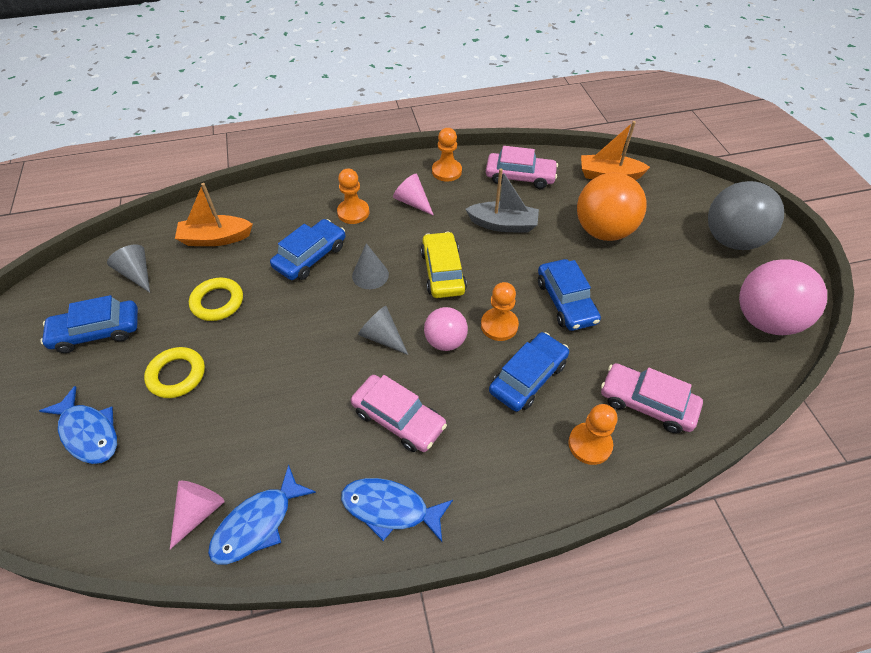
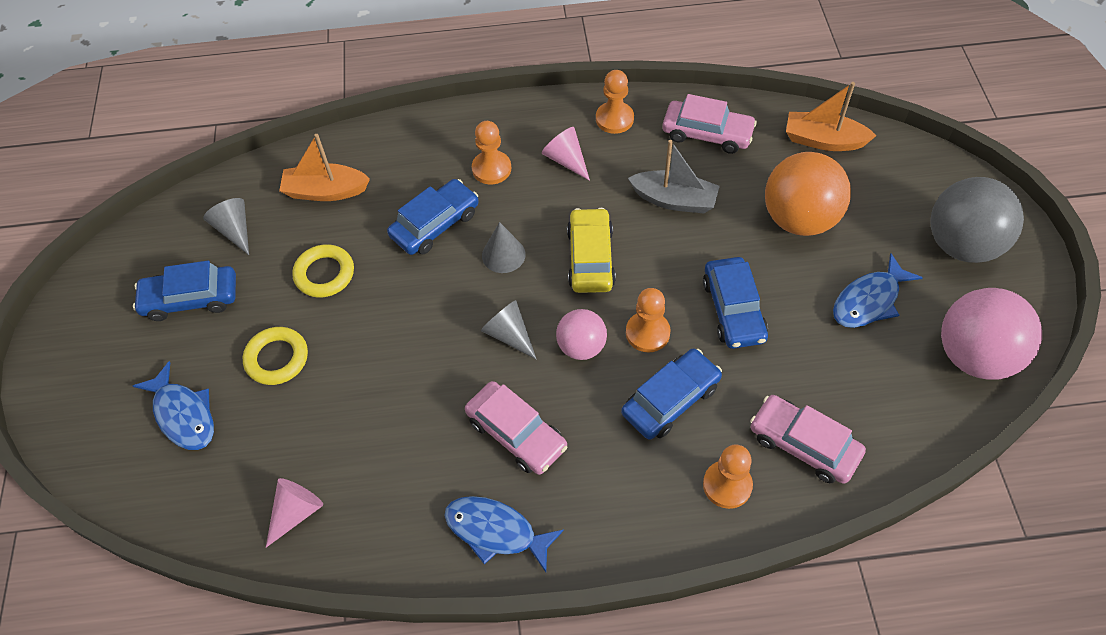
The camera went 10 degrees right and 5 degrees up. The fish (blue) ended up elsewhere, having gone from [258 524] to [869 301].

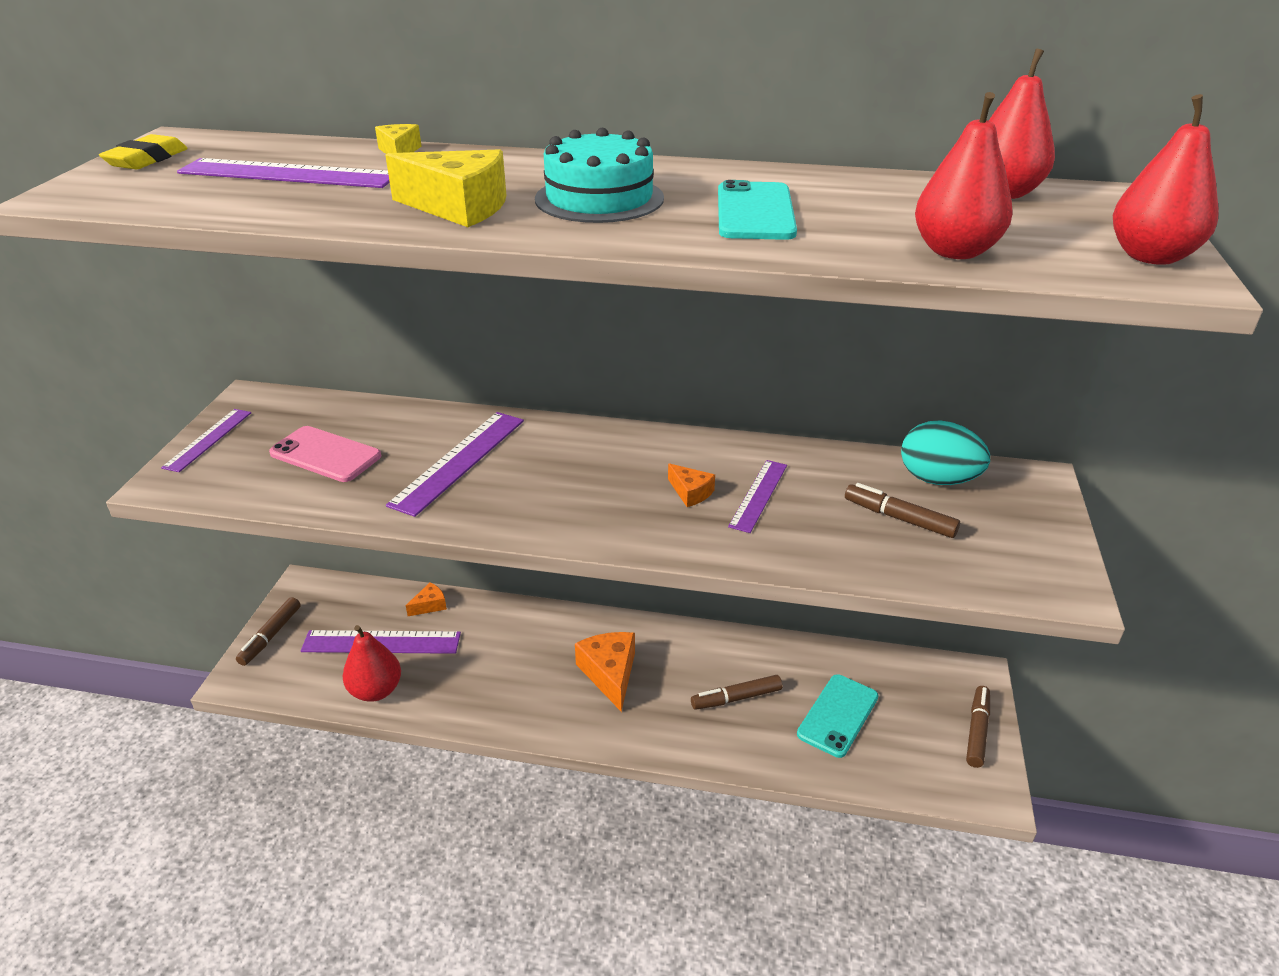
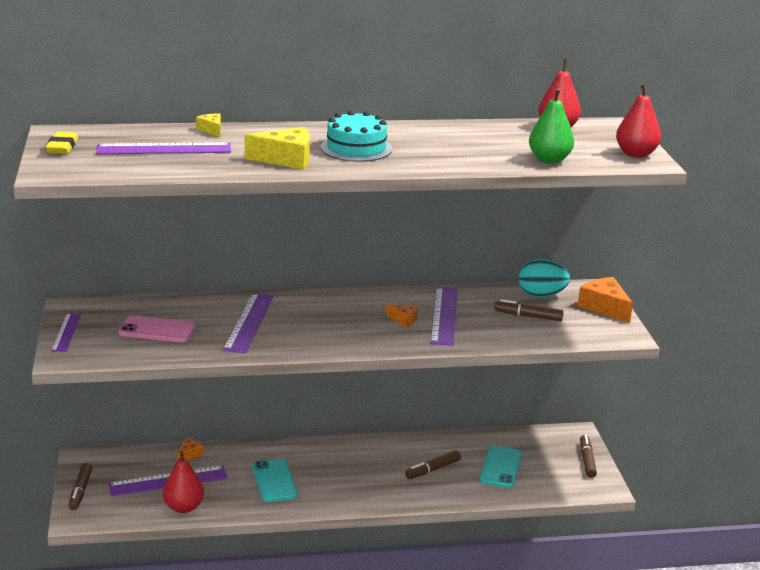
The camera went 20 degrees left and 10 degrees down. What was the pear (red) at [954 251] turned into the pear (green) at [549 160]. The phone (turquoise) ended up elsewhere, having gone from [755 212] to [274 481]. The size of the ruler (purple) at [758 495] changed by a factor of 1.60. The cheese (orange) ended up elsewhere, having gone from [610 674] to [605 307].

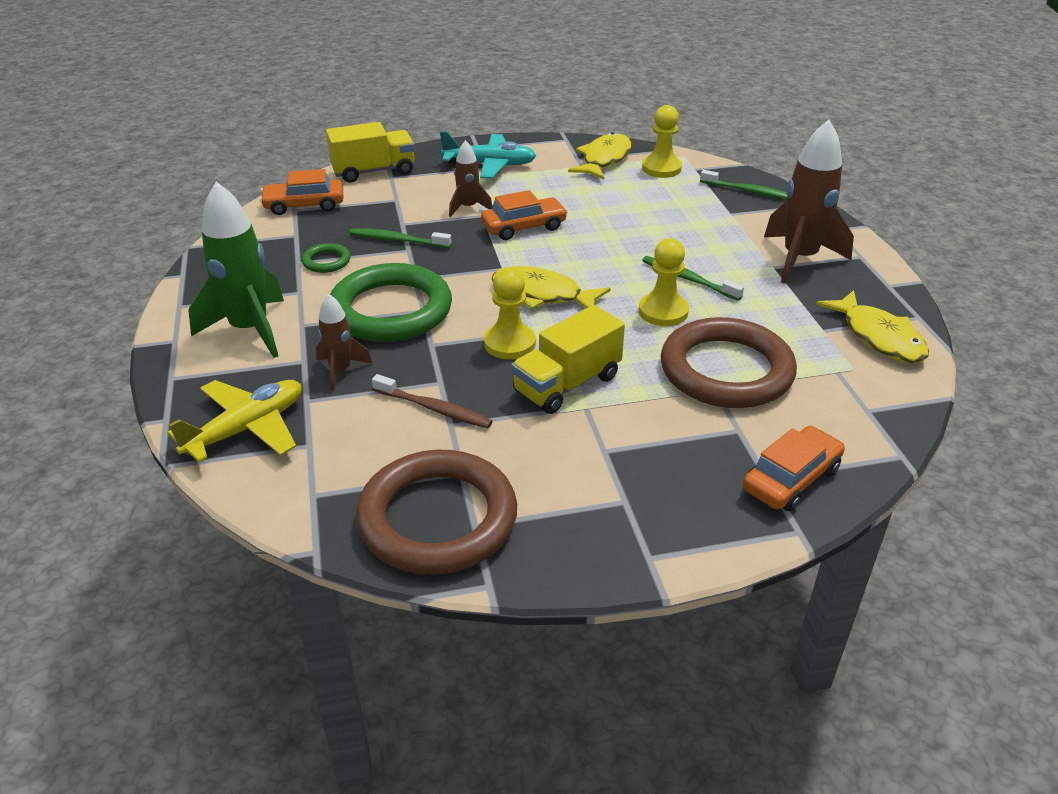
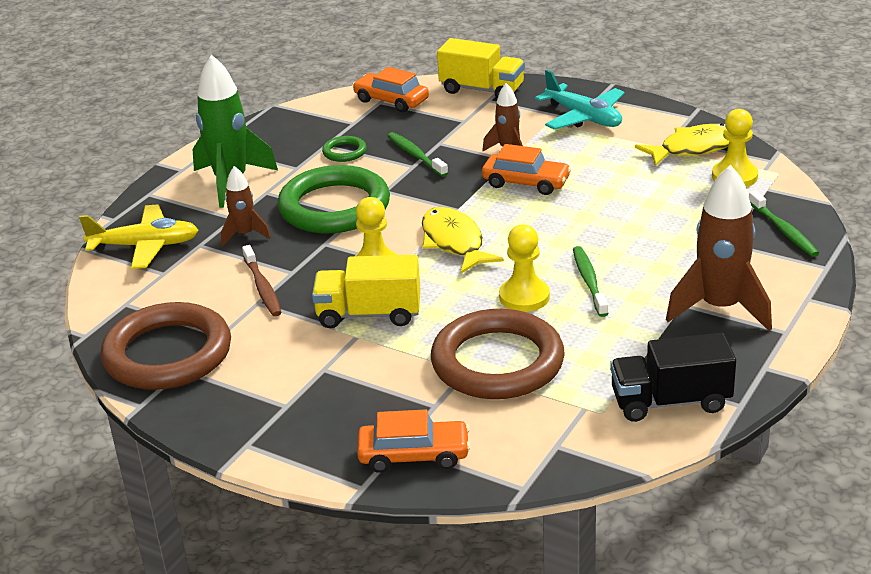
The camera went 45 degrees right and 5 degrees down. Where the fish (yellow) stood at [879 337], the truck (black) came to stand at [670 401].

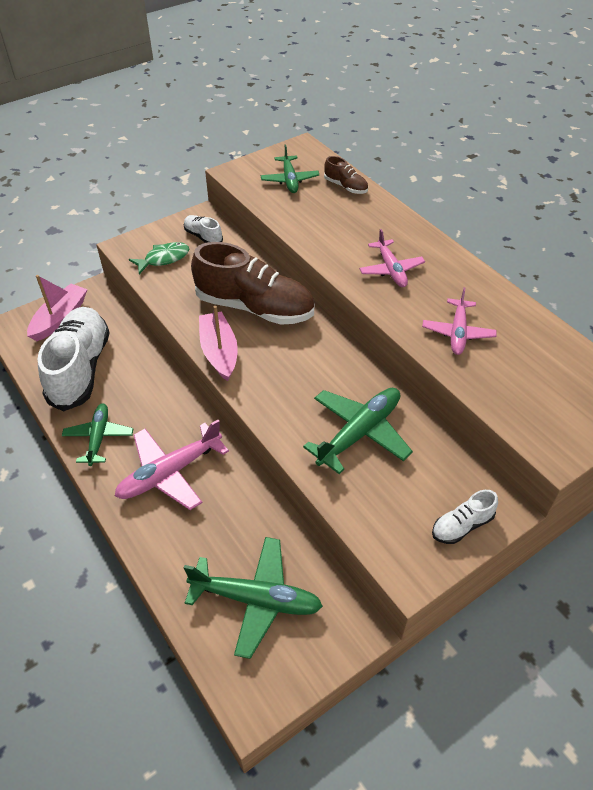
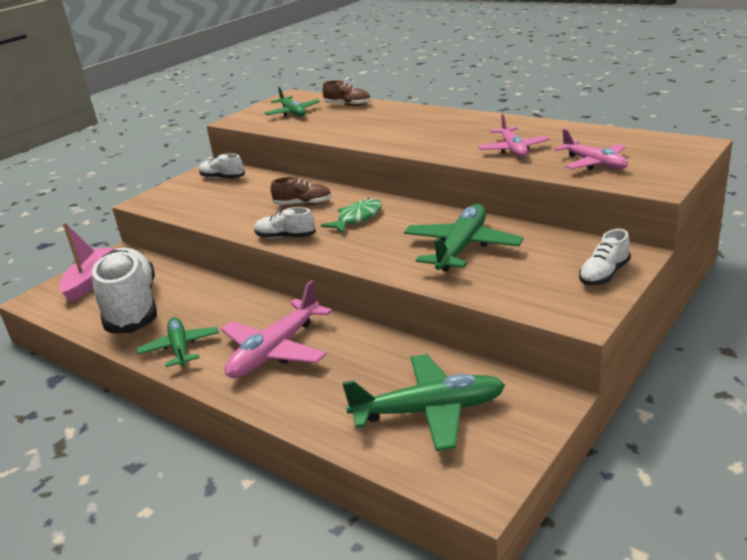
The camera went 15 degrees left and 20 degrees down. The plane (pink) ended up elsewhere, having gone from [391 270] to [594 163]. The fish (green) ended up elsewhere, having gone from [164 259] to [357 218]. The size of the shoe (brown) at [255 307] changed by a factor of 0.45. Where the boat (pink) stood at [219 352], the shoe (white) came to stand at [285 237].

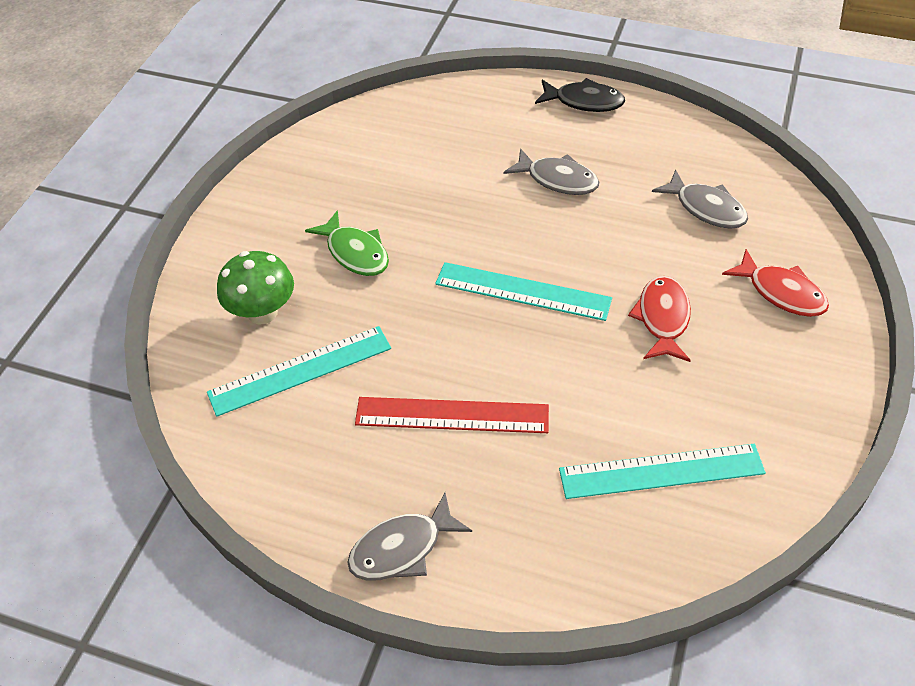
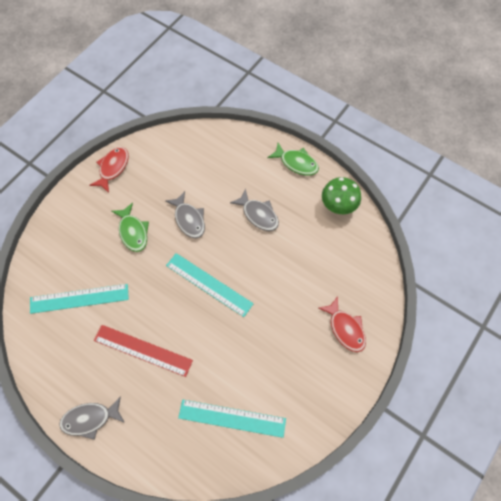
The camera went 15 degrees right and 15 degrees up. What was the fish (black) at [584 101] turned into the fish (green) at [296 163]. The fish (grey) ended up elsewhere, having gone from [706 208] to [189 219]. The mushroom (green) ended up elsewhere, having gone from [262 312] to [338 206]. The fish (red) ended up elsewhere, having gone from [662 319] to [113 168].

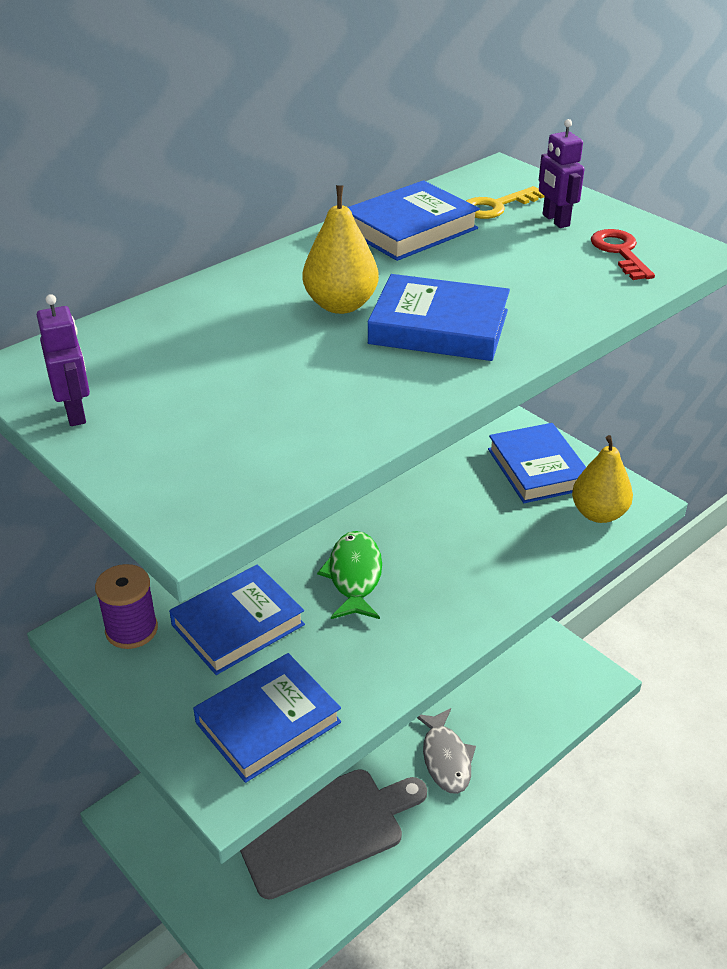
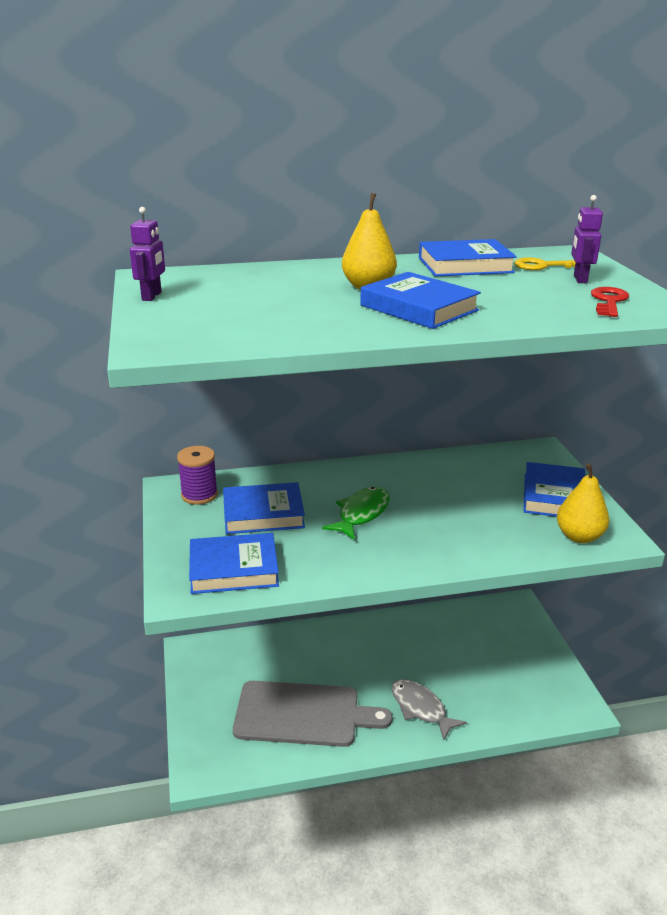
The camera went 30 degrees right and 10 degrees down. The fish (grey) at [445 758] ended up facing another way, 120 degrees clockwise from before.

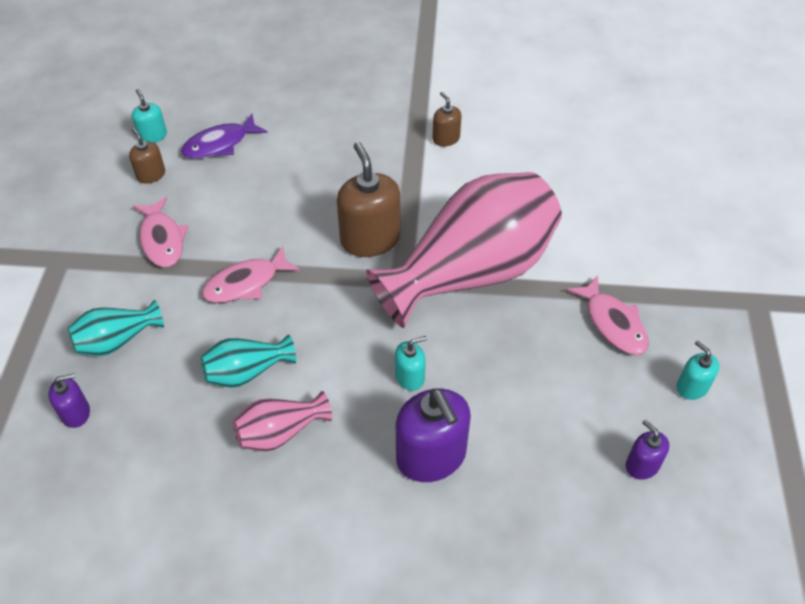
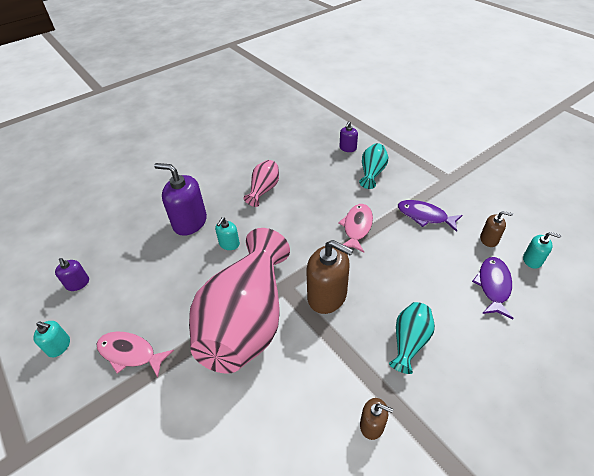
The camera went 140 degrees right and 5 degrees down. What was the fish (pink) at [162 240] turned into the fish (purple) at [425 216]. The vase (turquoise) ended up elsewhere, having gone from [247 372] to [409 342]. The soap dispenser (purple) at [642 465] ended up facing another way, 45 degrees clockwise from before.

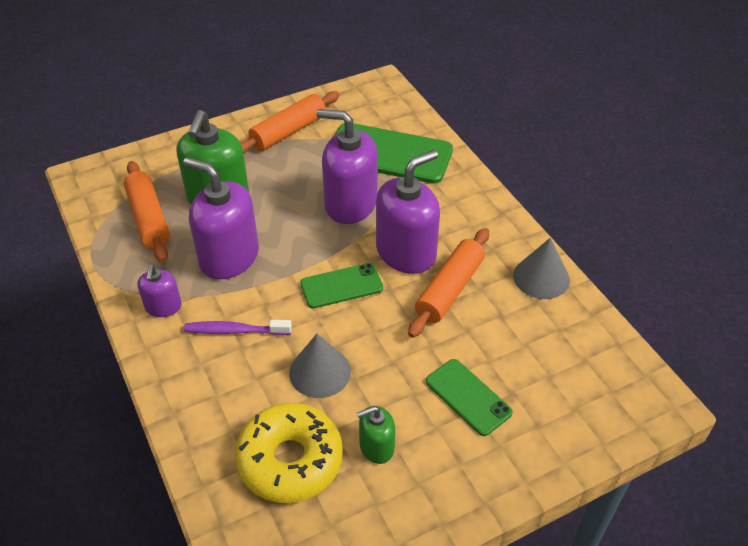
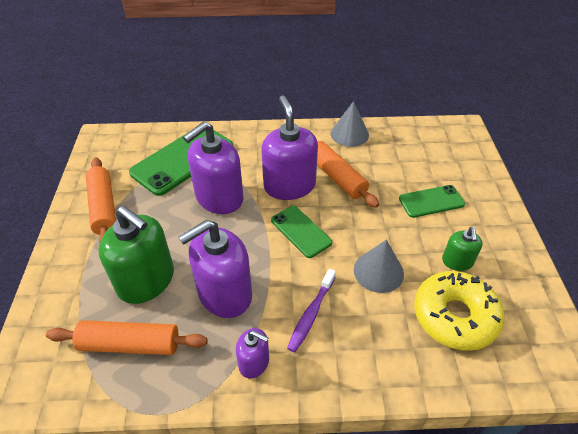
The camera went 65 degrees left and 0 degrees up. The phone (green) at [341 286] ended up facing another way, 45 degrees counterclockwise from before.

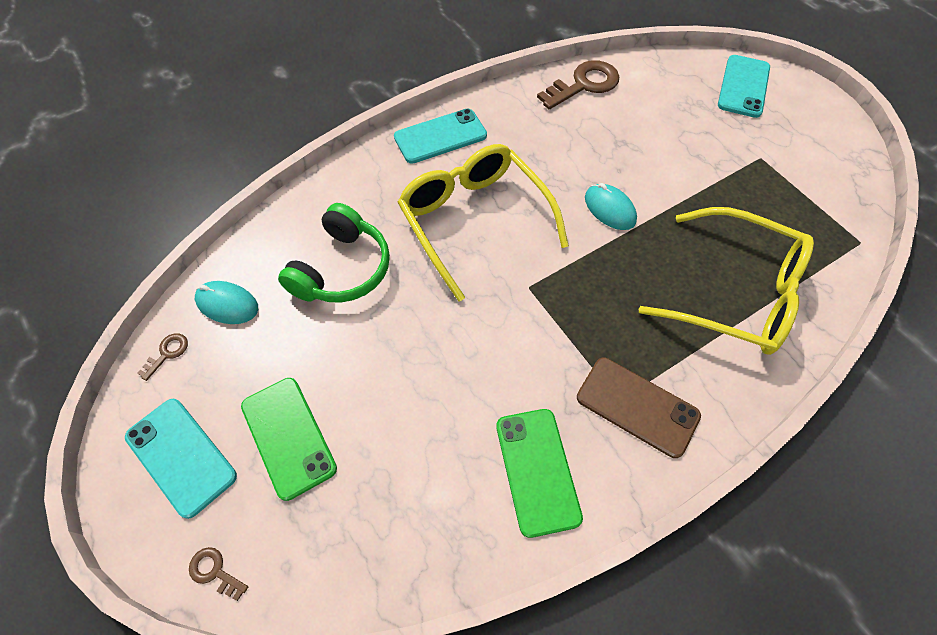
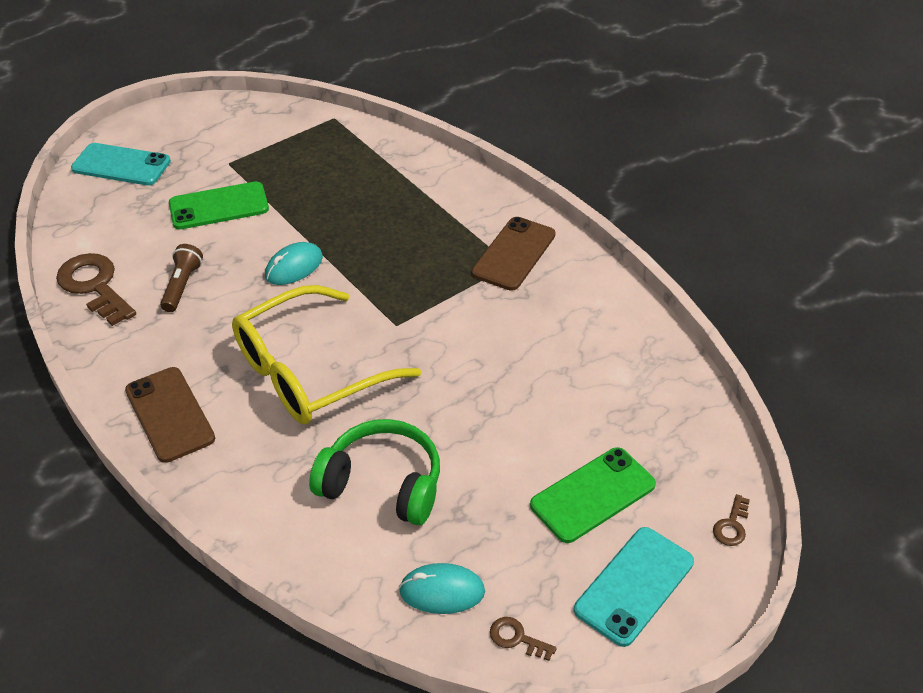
The camera went 95 degrees left and 15 degrees down. What was the phone (turquoise) at [440 136] turned into the phone (brown) at [169 414]. The second view lost the glasses (yellow) at [735 293]. The mouse (turquoise) at [227 304] ended up facing another way, 75 degrees clockwise from before. The phone (green) ended up elsewhere, having gone from [537 470] to [219 206]. The second view gained the flashlight (brown) at [182 286].

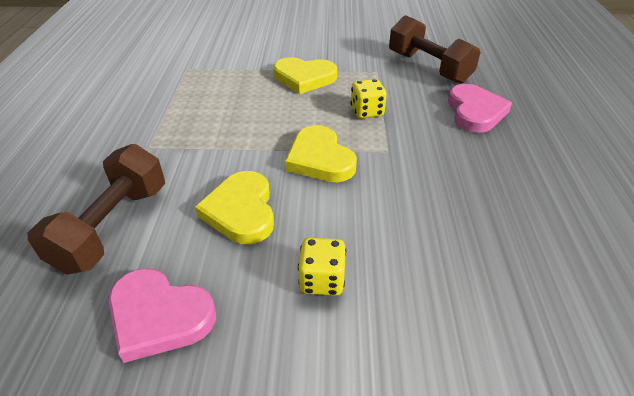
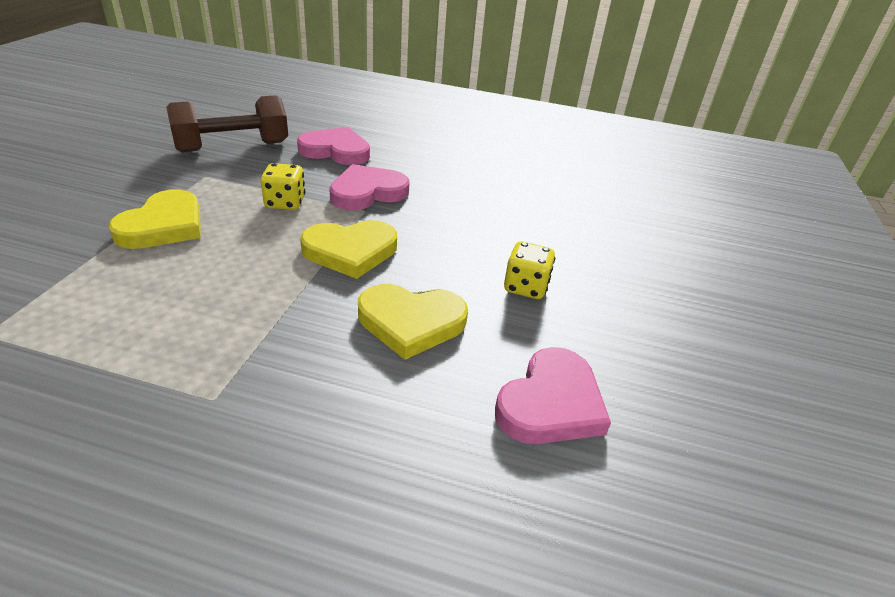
The camera went 80 degrees left and 5 degrees down. The second view lost the dumbbell (brown) at [112 227]. The second view gained the heart (pink) at [367 192].

